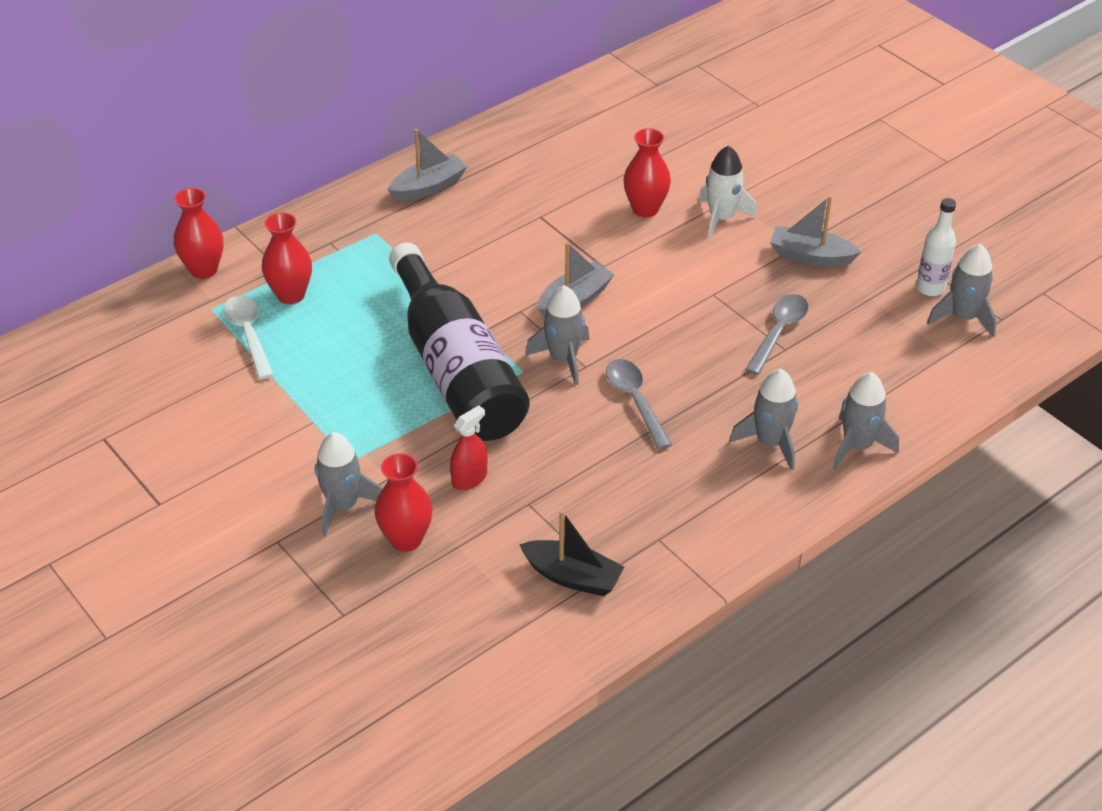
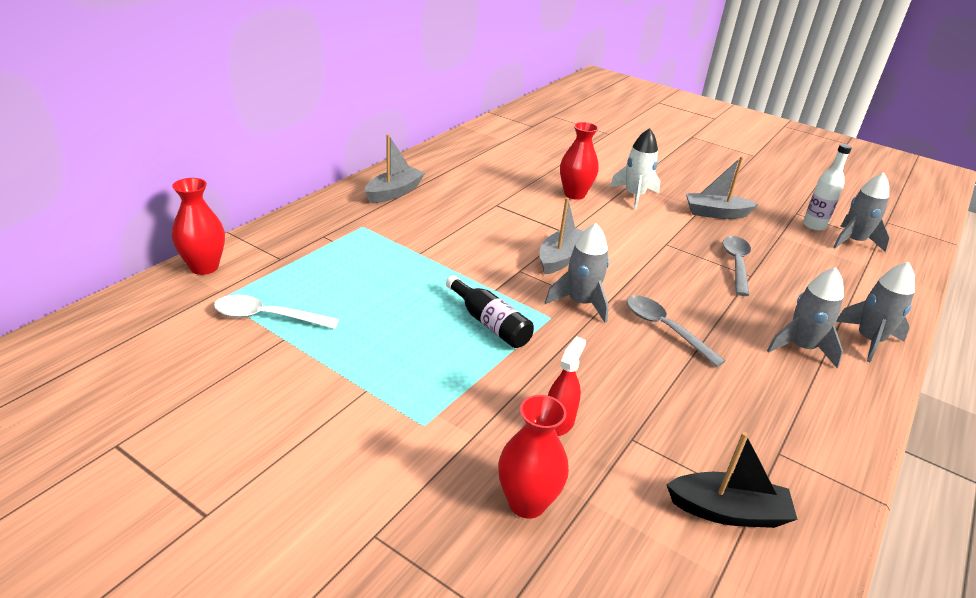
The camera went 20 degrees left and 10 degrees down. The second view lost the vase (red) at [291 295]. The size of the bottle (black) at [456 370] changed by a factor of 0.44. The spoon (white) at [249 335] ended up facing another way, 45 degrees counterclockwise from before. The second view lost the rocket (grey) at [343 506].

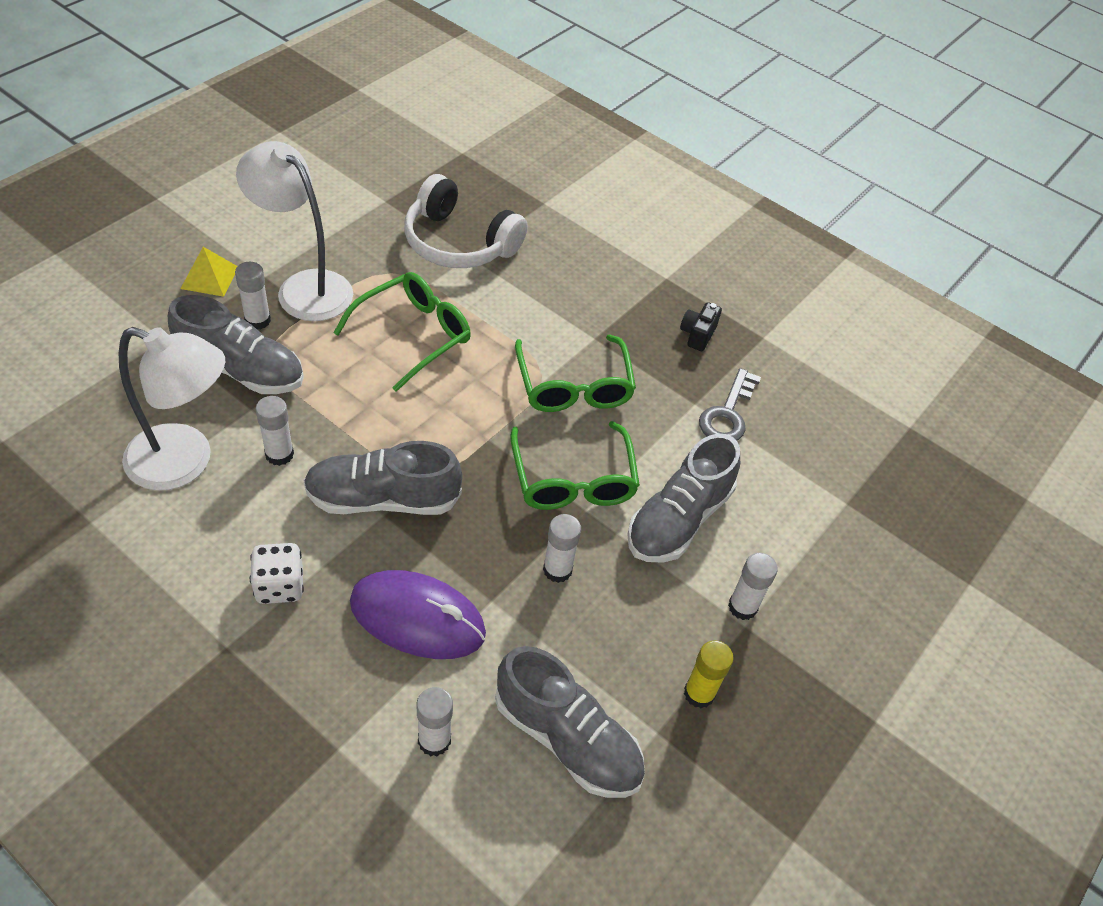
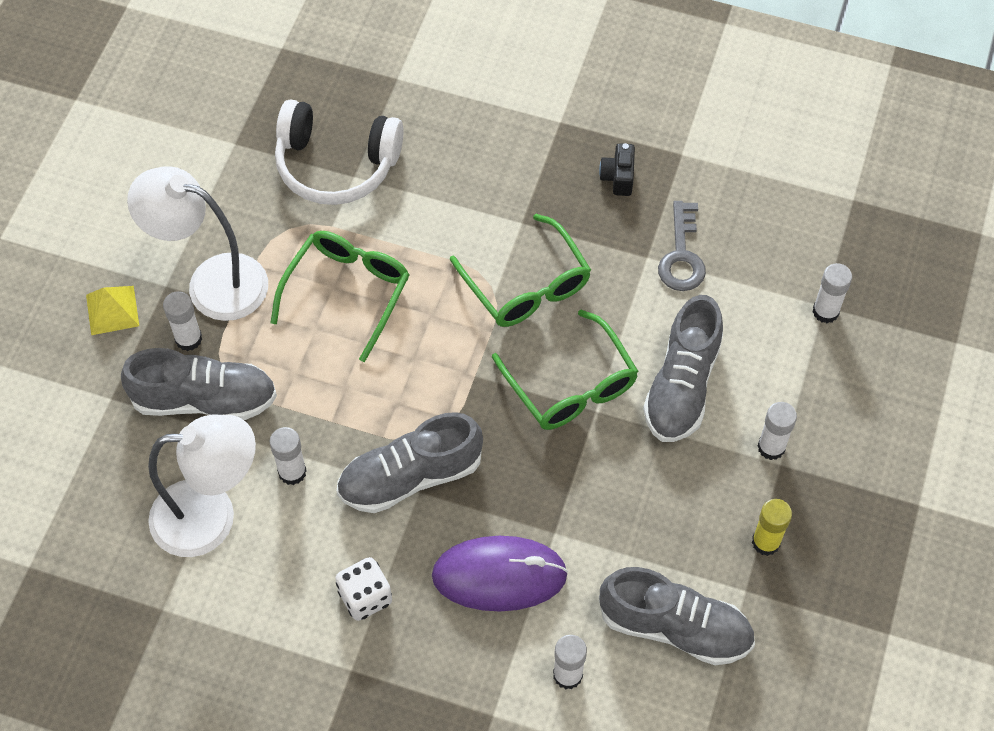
The camera went 15 degrees left and 10 degrees up. The glue stick (white) ended up elsewhere, having gone from [557 570] to [825 311].

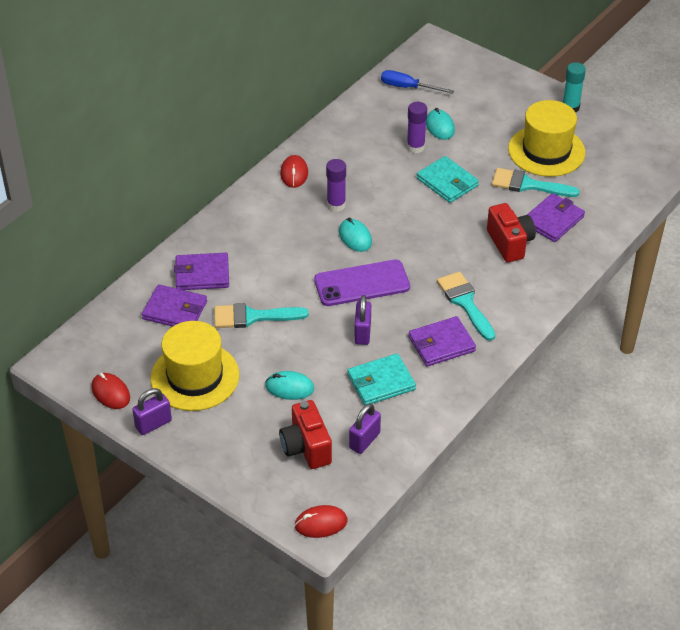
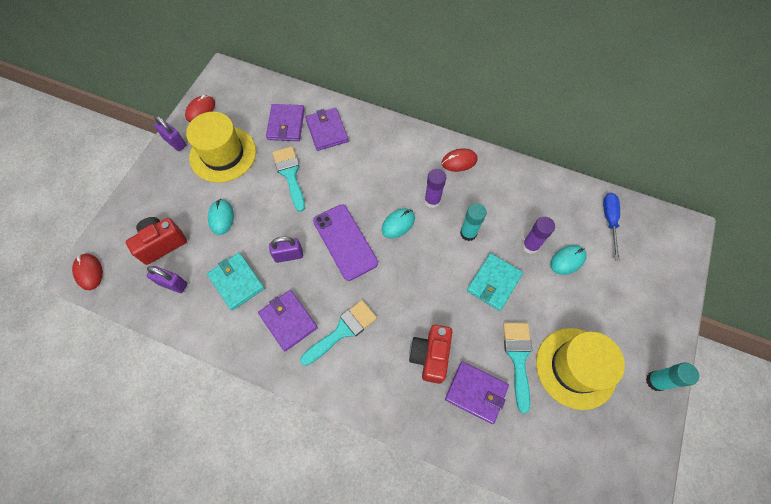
The camera went 75 degrees right and 20 degrees up. The camera (red) at [510 243] ended up facing another way, 135 degrees clockwise from before. The second view gained the glue stick (turquoise) at [468 233].

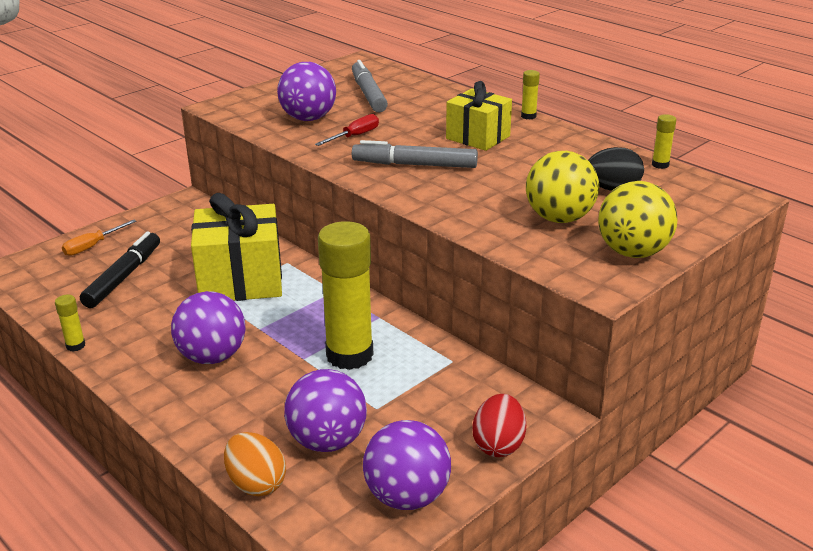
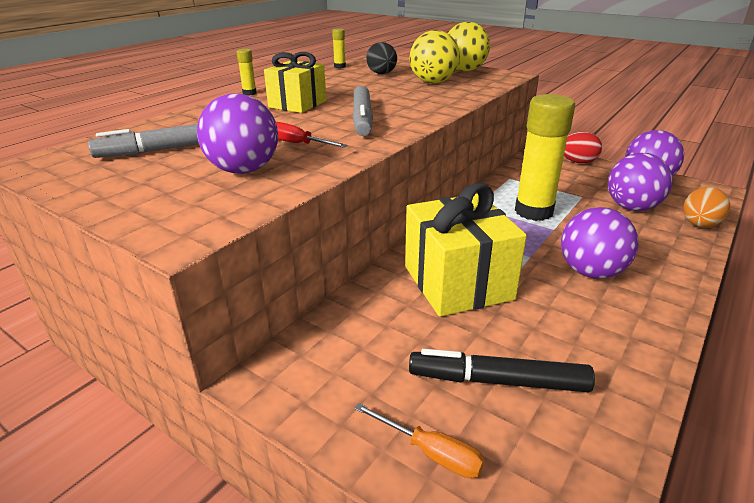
The camera went 100 degrees left and 0 degrees up. The second view lost the glue stick (yellow) at [75 346].

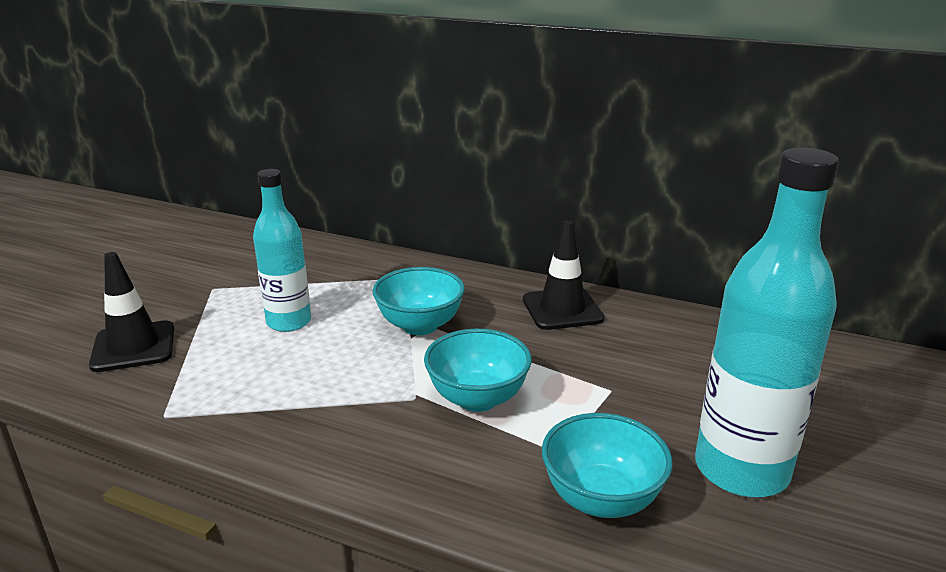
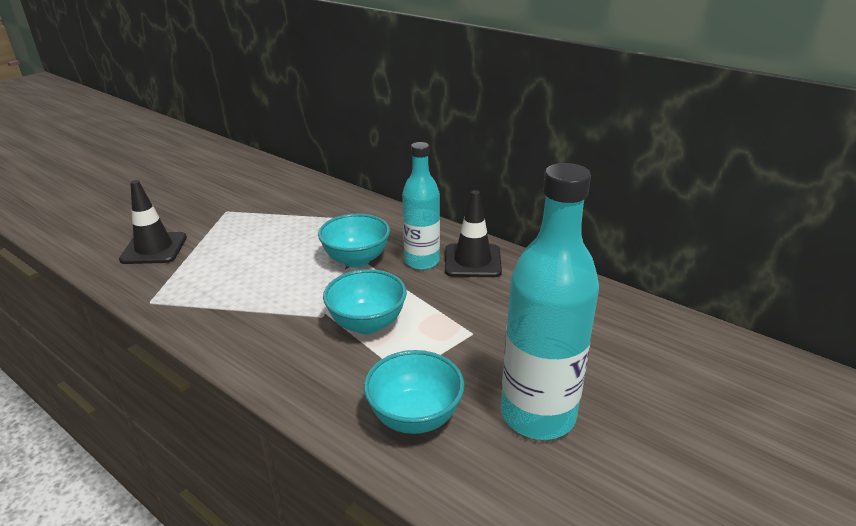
The camera went 15 degrees right and 5 degrees up. The bottle (turquoise) ended up elsewhere, having gone from [289 322] to [422 261].

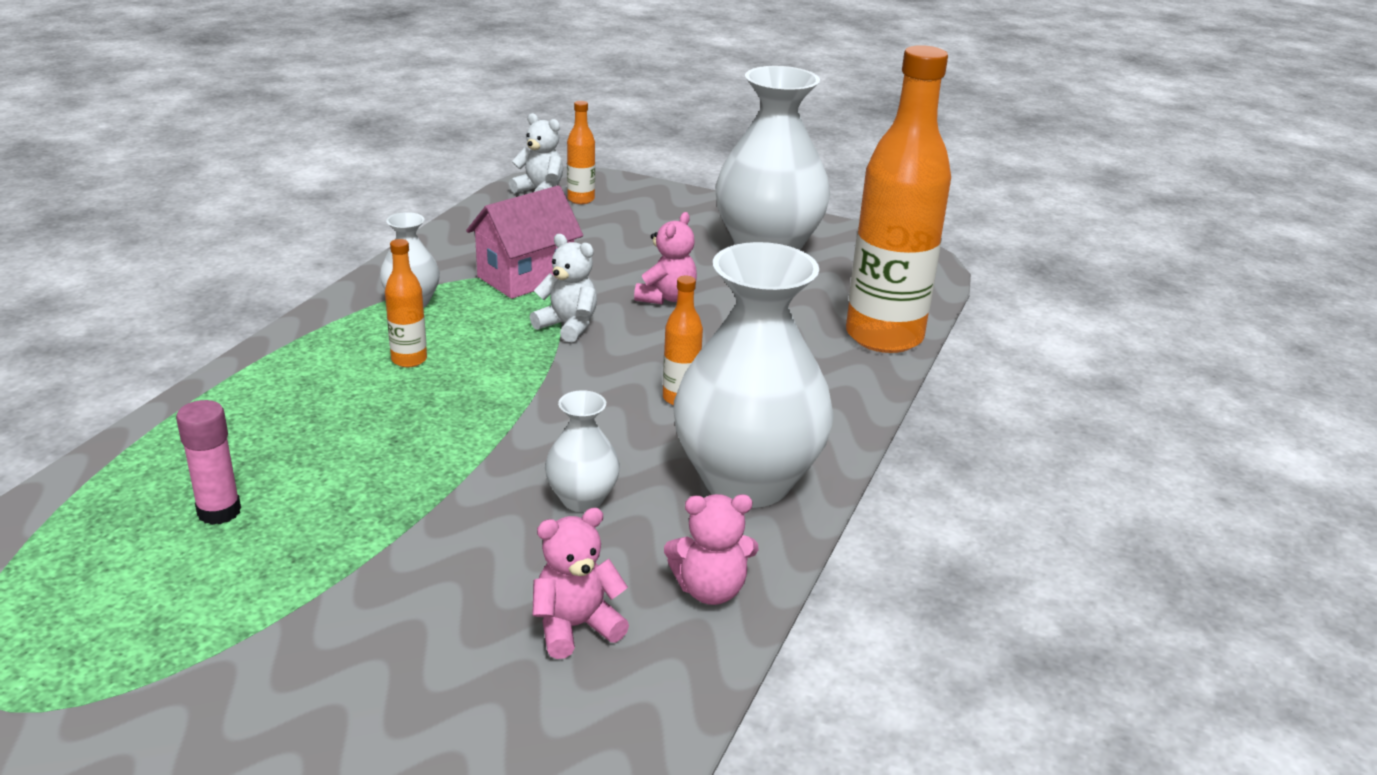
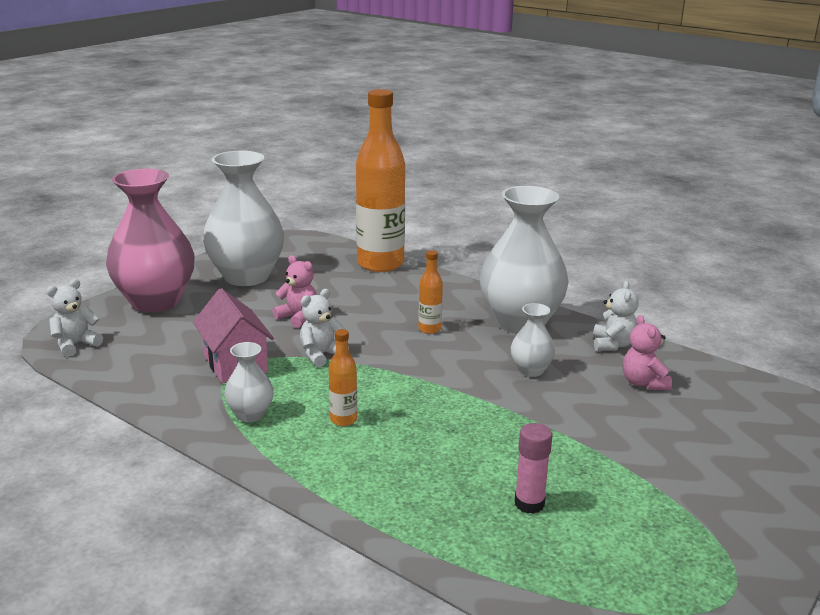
The camera went 75 degrees left and 5 degrees down. The second view lost the bottle (orange) at [581 199]. What was the teddy bear (pink) at [710 590] turned into the teddy bear (white) at [613 344]. The second view gained the vase (pink) at [156 302].

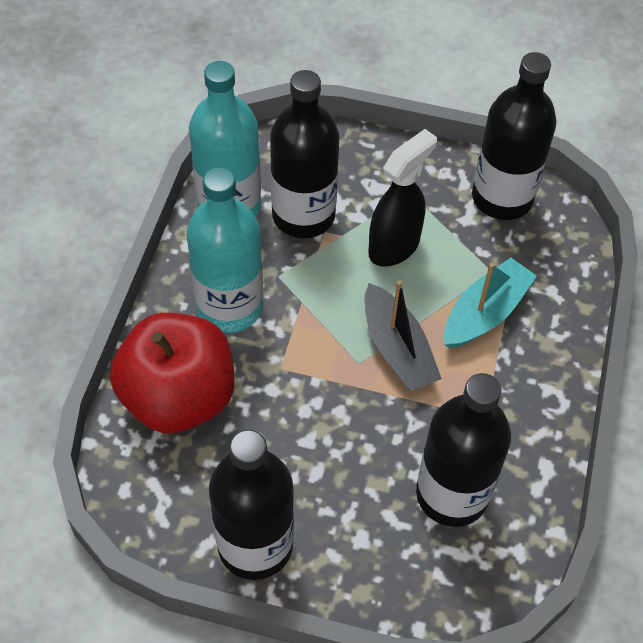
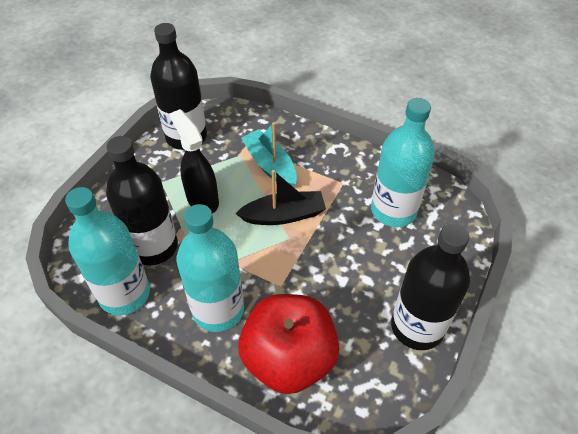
The camera went 75 degrees left and 5 degrees down. What was the bottle (black) at [452 494] turned into the bottle (turquoise) at [393 210].

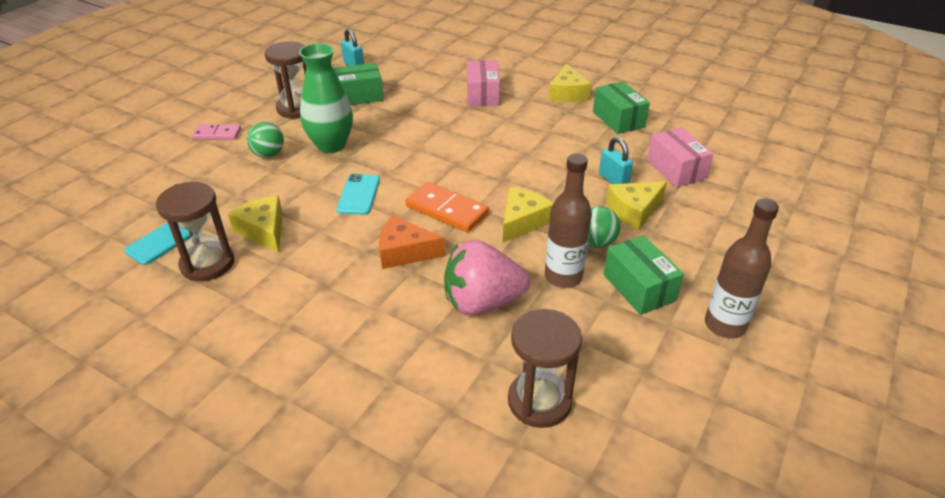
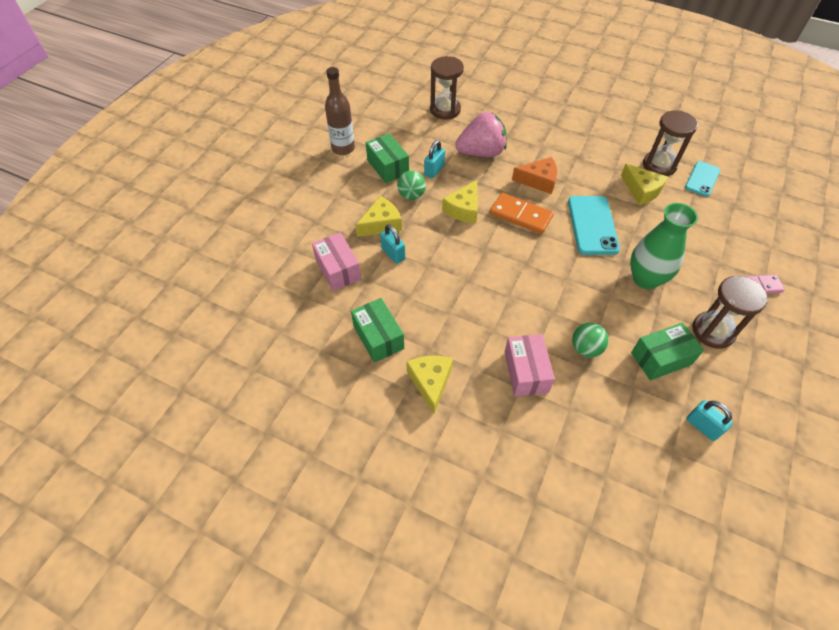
The camera went 175 degrees right and 15 degrees up. The ball (green) ended up elsewhere, having gone from [268 154] to [585 348]. Where the bottle (brown) stood at [563 277], the padlock (turquoise) came to stand at [434 170]. The size of the phone (turquoise) at [358 194] changed by a factor of 1.57.

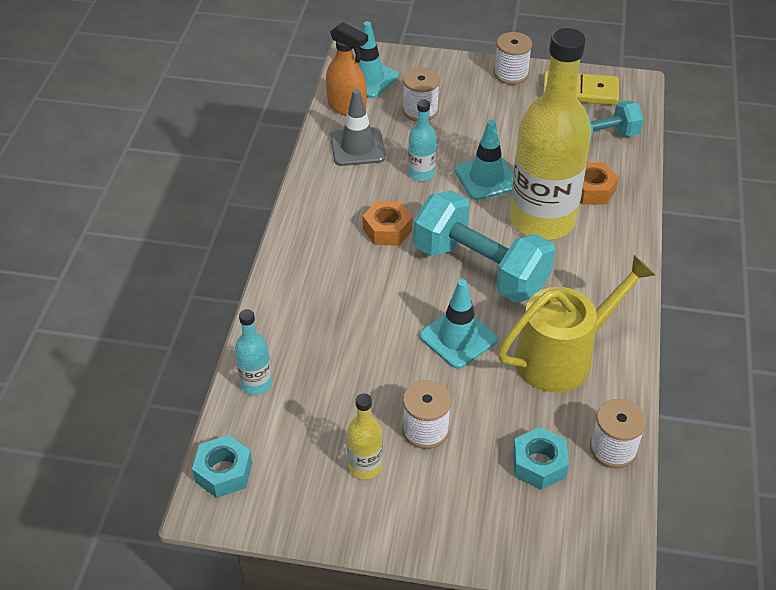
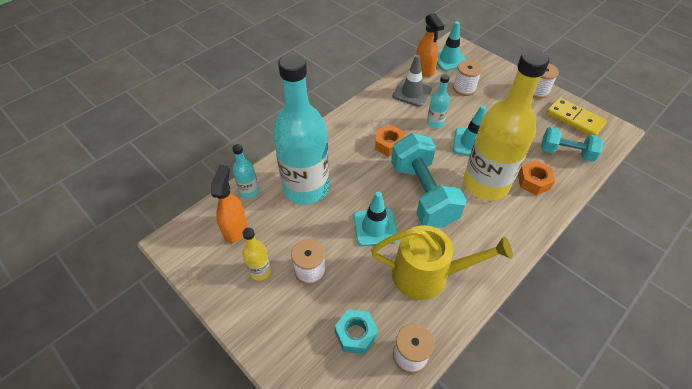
The camera went 35 degrees right and 5 degrees up. The second view lost the nut (turquoise) at [223 472]. The second view gained the bottle (turquoise) at [306 188]. The second view gained the spray bottle (orange) at [235 228].

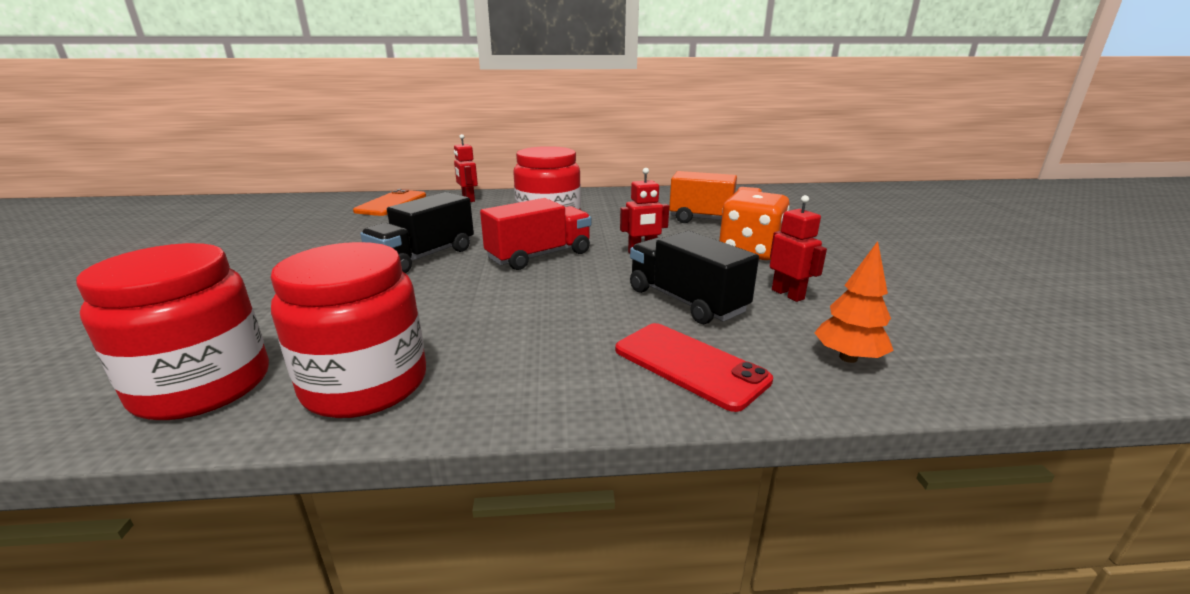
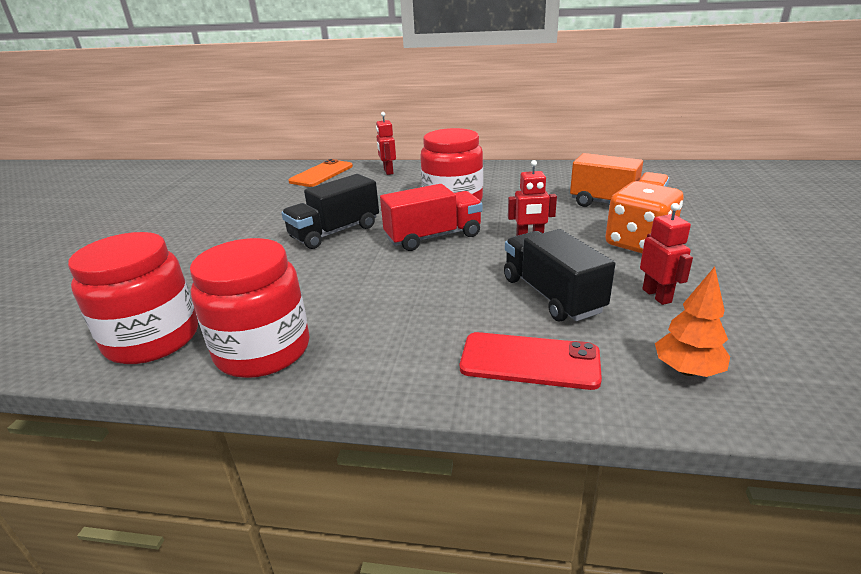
The camera went 15 degrees right and 5 degrees up. The phone (red) at [689 365] ended up facing another way, 45 degrees counterclockwise from before.

